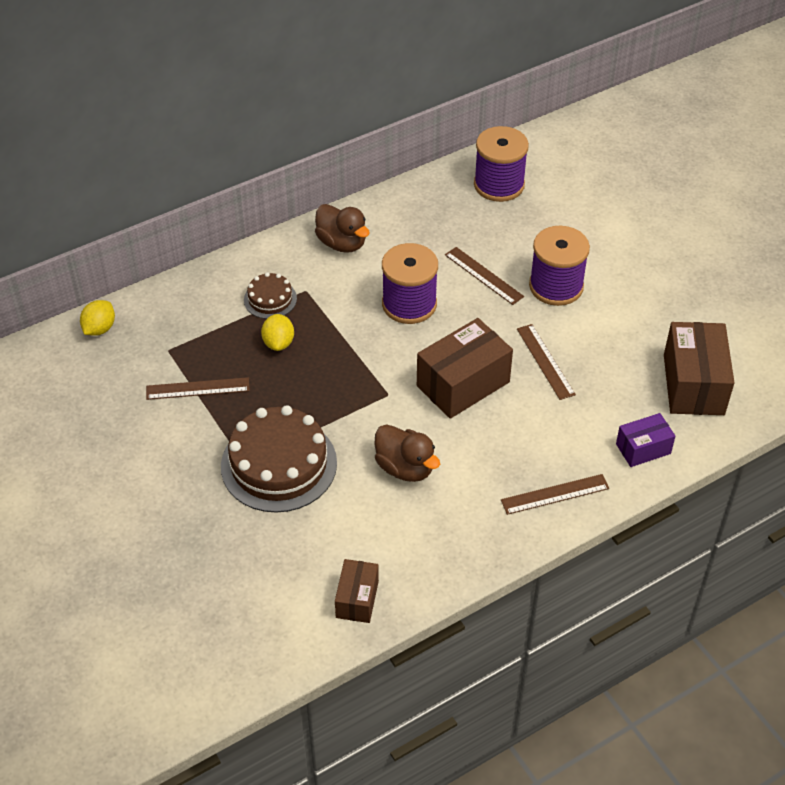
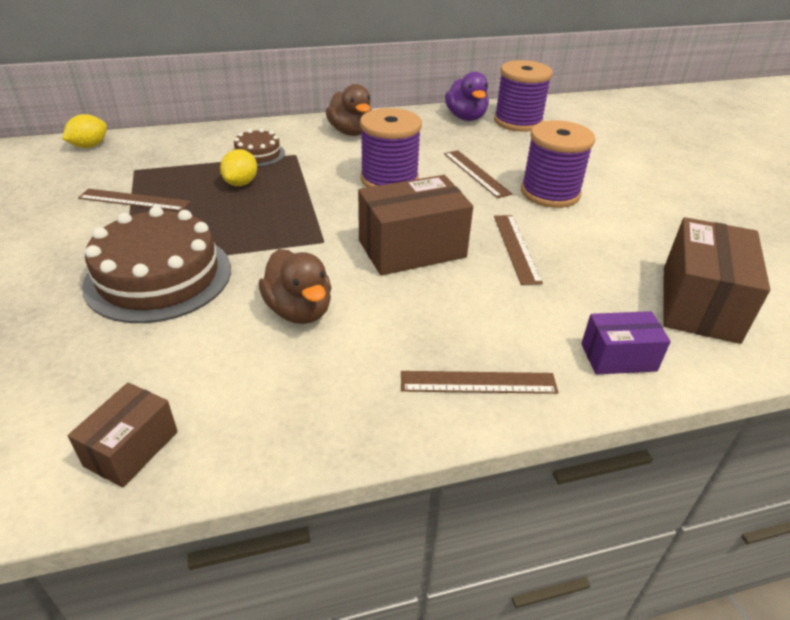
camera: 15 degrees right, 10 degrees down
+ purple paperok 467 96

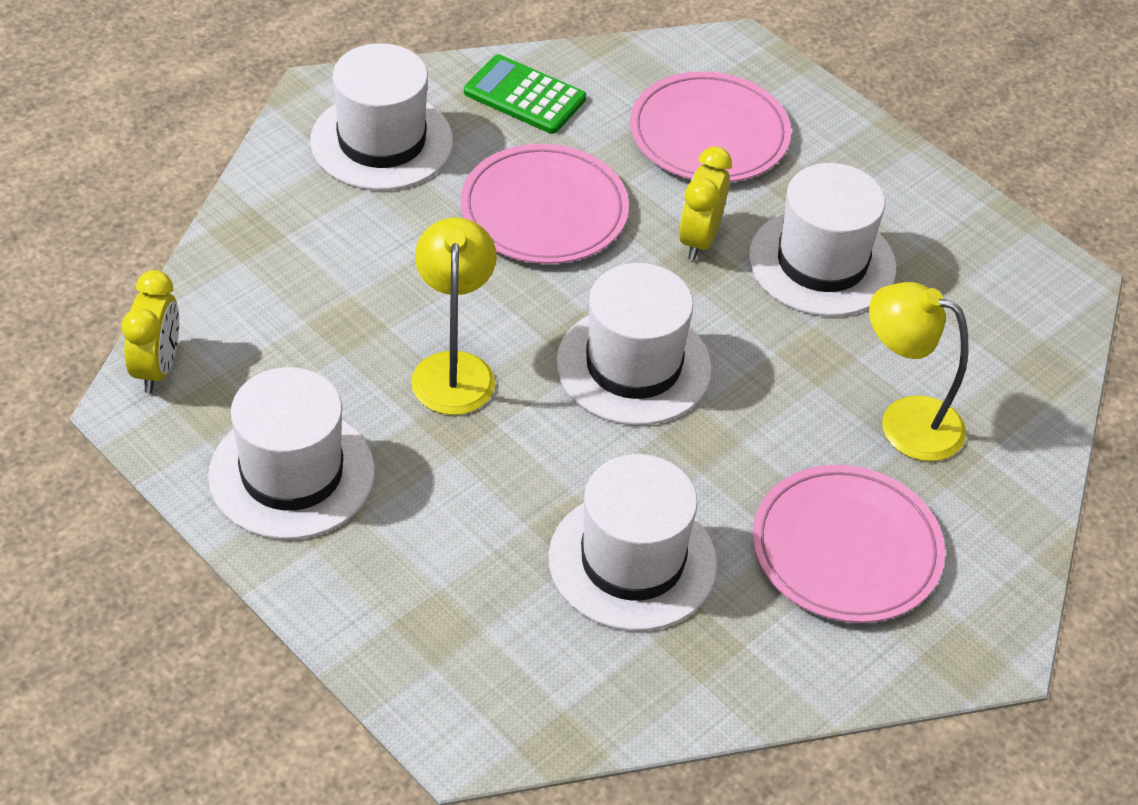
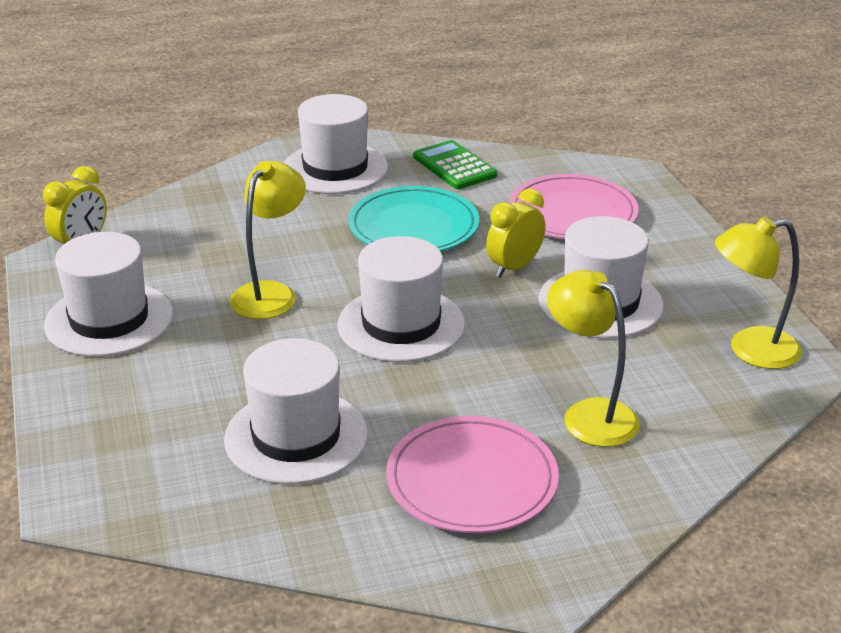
camera: 30 degrees right, 15 degrees down
~ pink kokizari 544 204 to turquoise kokizari 413 218
+ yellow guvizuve 758 293

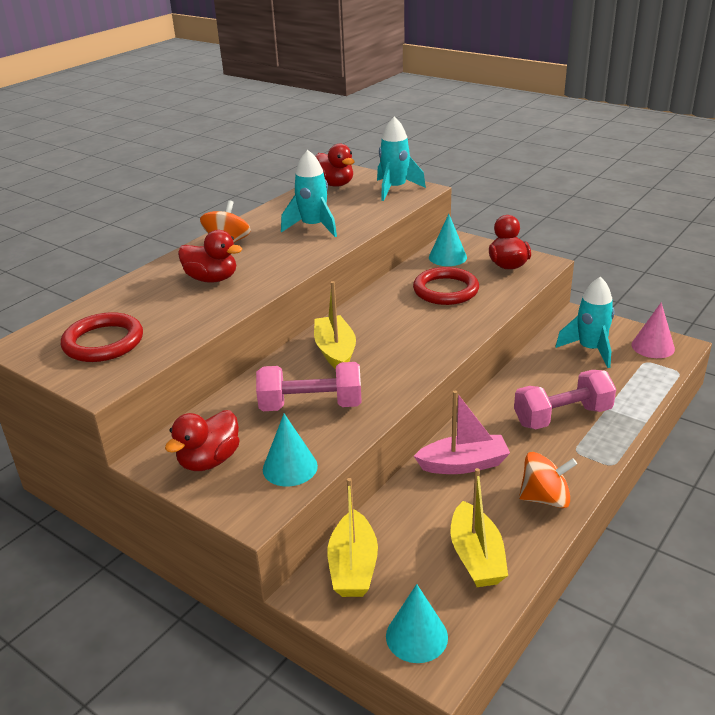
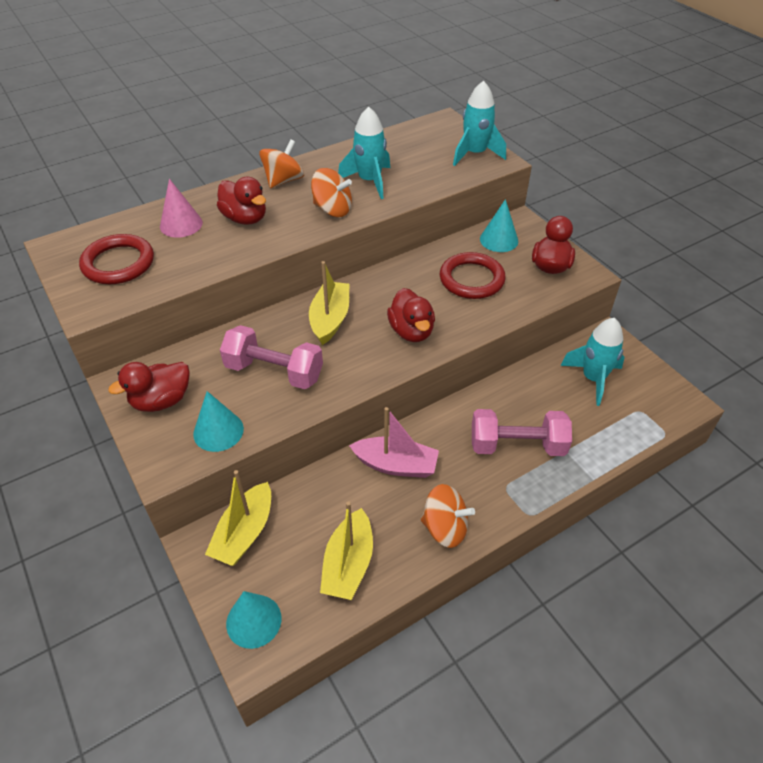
camera: 20 degrees right, 15 degrees up
~ red paperok 334 165 to 411 315
~ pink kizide 653 330 to 181 208
+ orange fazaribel 331 192

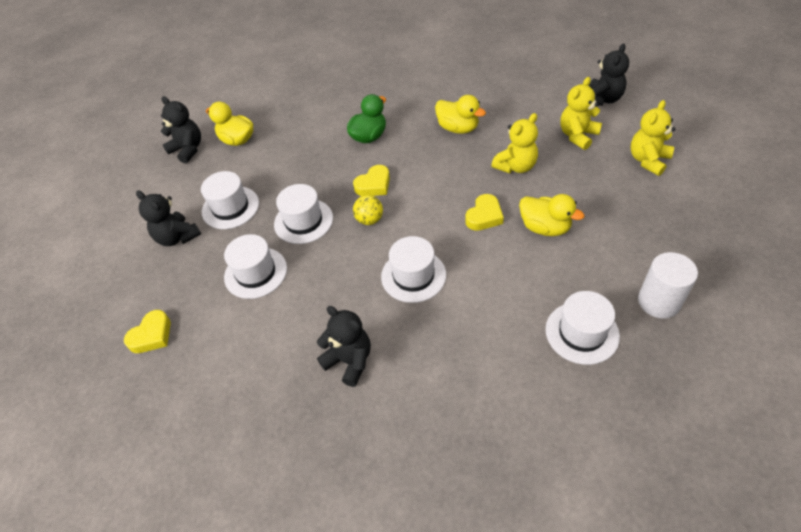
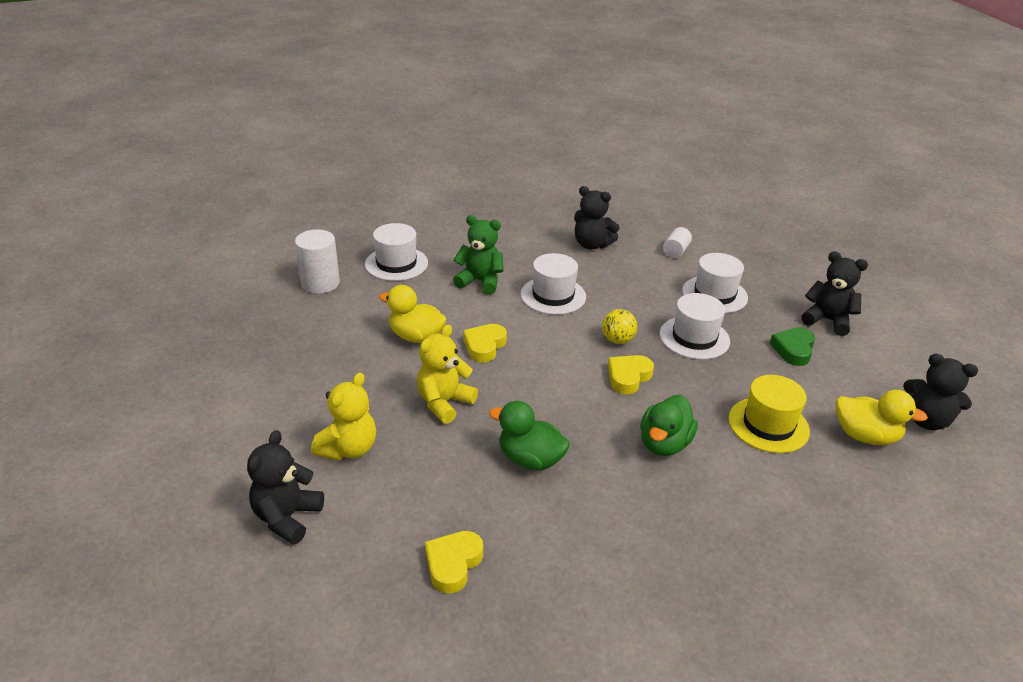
camera: 165 degrees right, 15 degrees down
~ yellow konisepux 147 331 to 454 562
~ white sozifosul 230 200 to green konisepux 792 346
~ yellow paperok 460 114 to green paperok 529 436
- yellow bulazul 653 138
+ green bulazul 478 255
+ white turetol 677 242
+ yellow sozifosul 769 414

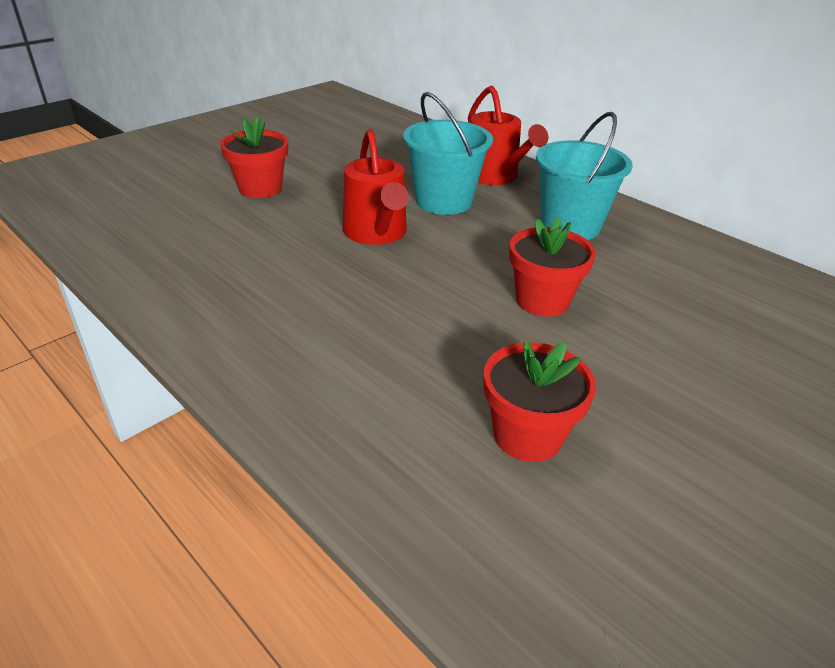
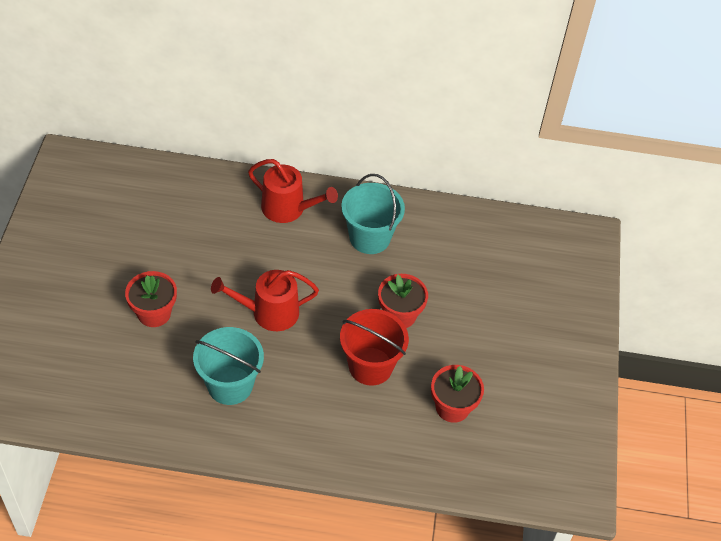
camera: 40 degrees left, 15 degrees up
~ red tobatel 375 187 = 265 300 135 degrees clockwise
~ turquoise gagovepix 448 153 to 228 366
+ red gagovepix 374 347

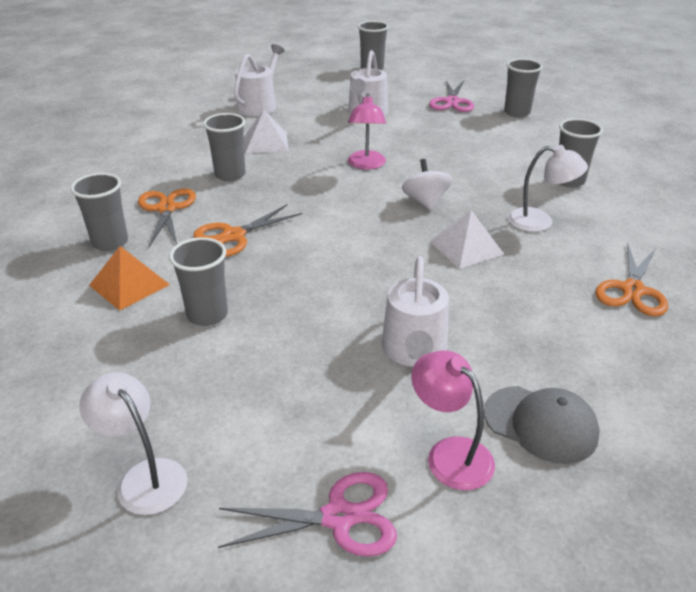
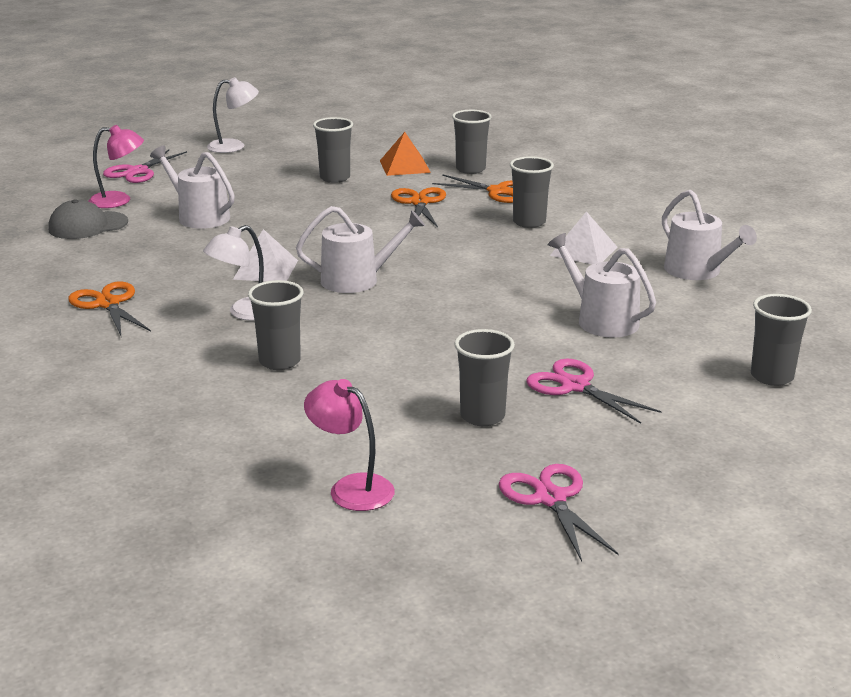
camera: 125 degrees right, 10 degrees down
~ pink guvizuve 367 131 to 349 445
~ white fazaribel 427 185 to white tobatel 360 249
+ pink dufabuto 559 512

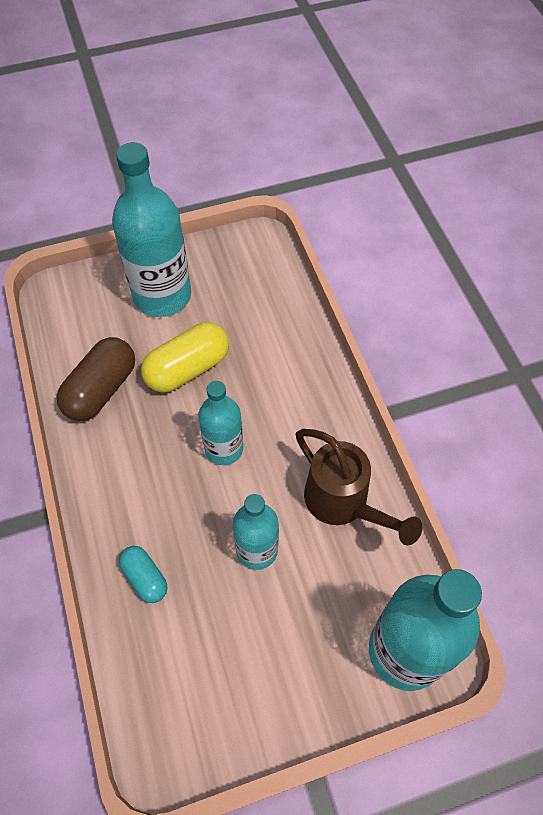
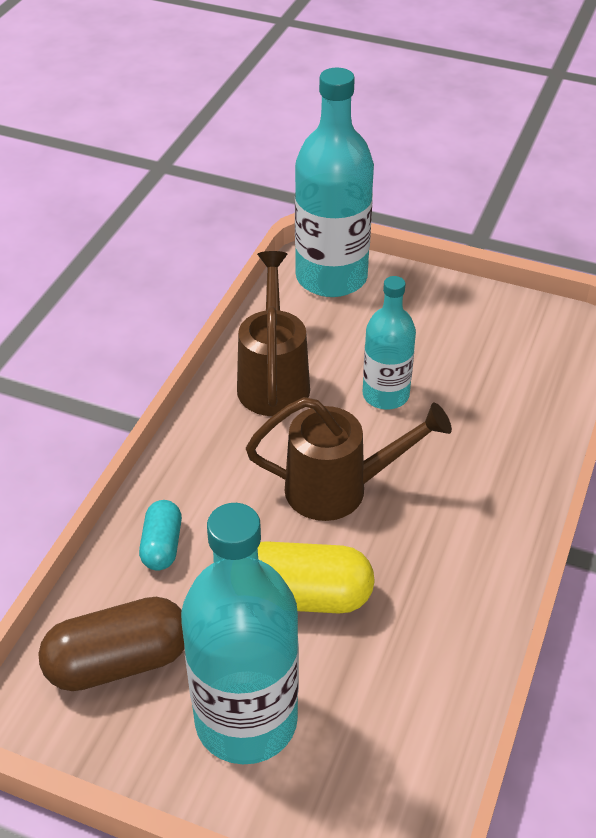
camera: 140 degrees left, 15 degrees down
~ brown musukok 95 379 to 111 644
~ turquoise musukok 143 574 to 160 535
~ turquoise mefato 220 423 to brown tobatel 349 459

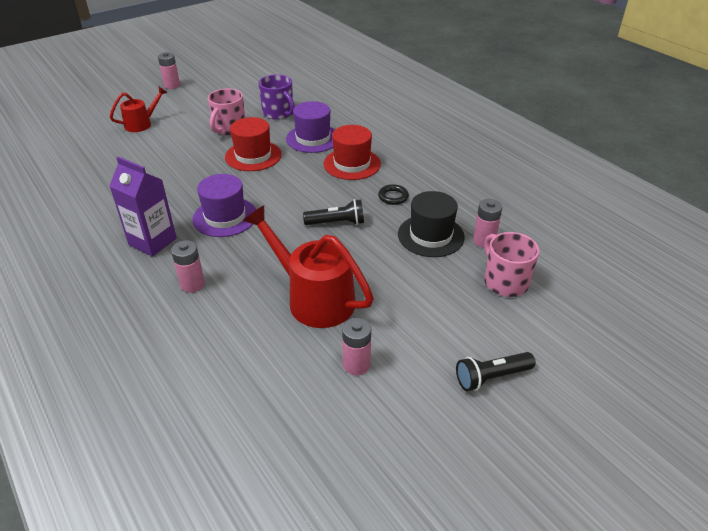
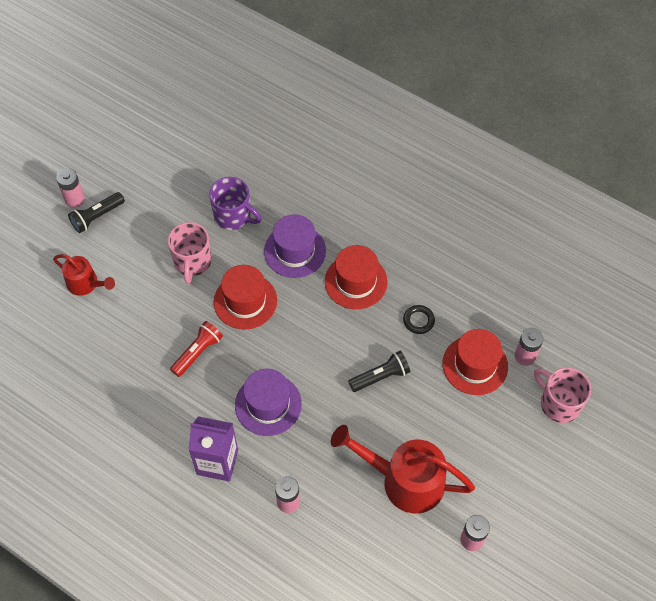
camera: 20 degrees left, 20 degrees up
~ red tobatel 139 109 = 84 275 90 degrees clockwise
~ black sozifosul 431 224 to red sozifosul 475 362
~ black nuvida 496 371 to 96 212
+ red nuvida 196 349

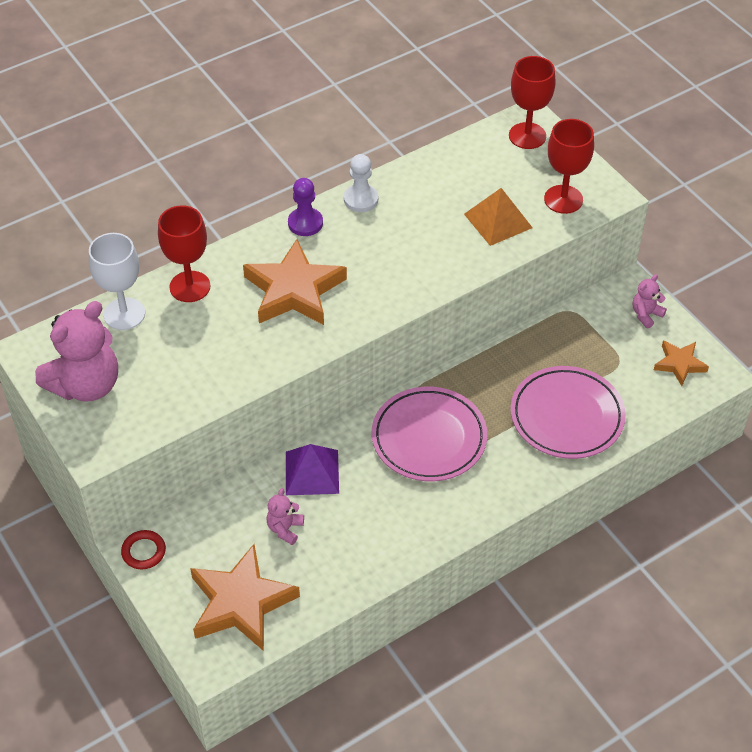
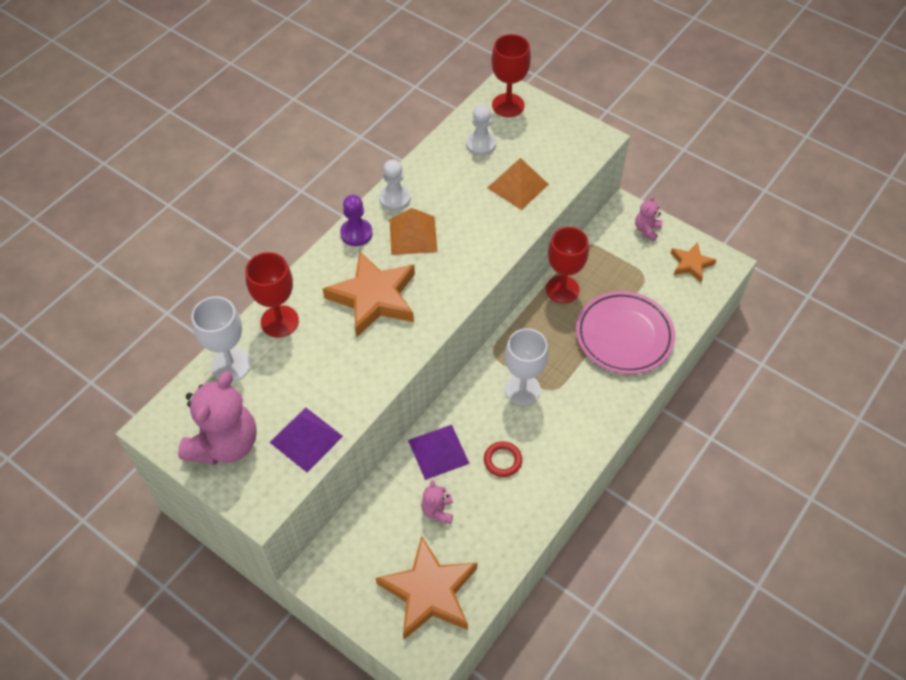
camera: 20 degrees left, 5 degrees up
~ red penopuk 143 549 to 503 459
~ pink kokizari 429 434 to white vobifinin 526 366
~ red vobifinin 569 166 to 567 265
+ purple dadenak 306 439
+ orange dadenak 413 231
+ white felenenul 481 130

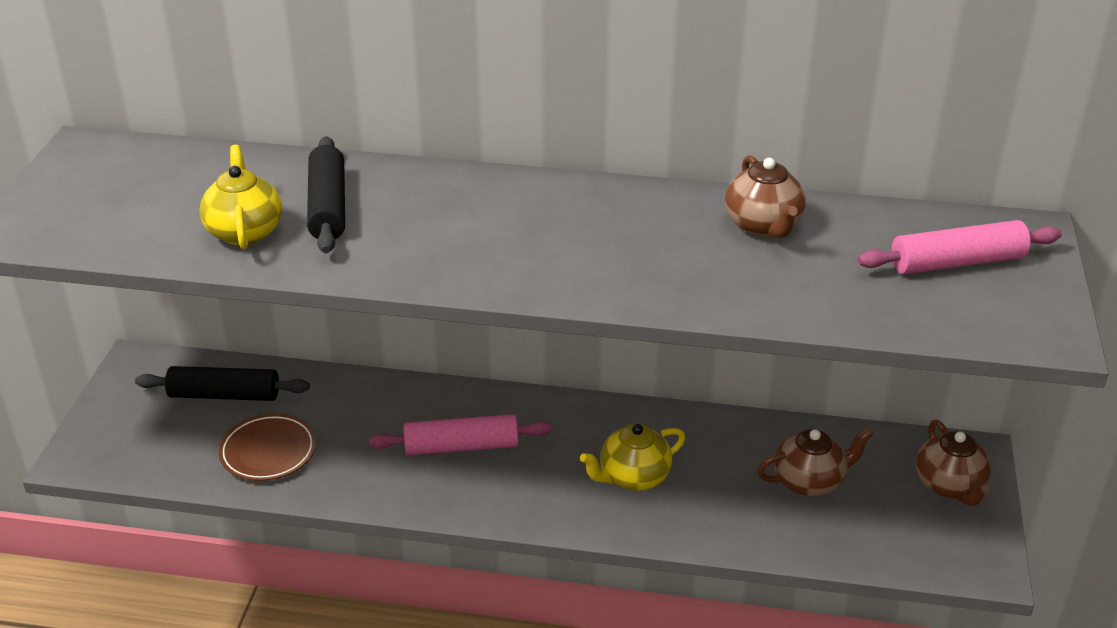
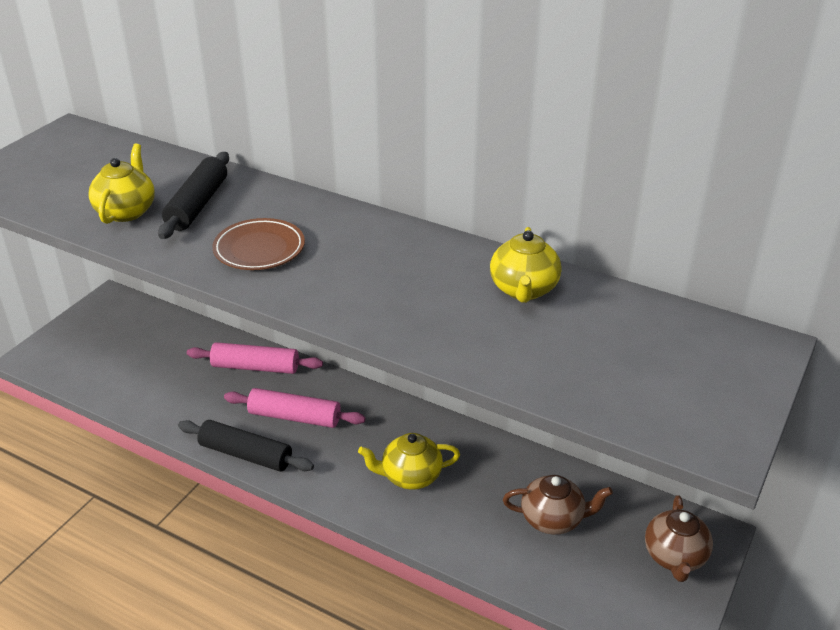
camera: 20 degrees right, 0 degrees up
~ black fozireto 222 383 to 246 446
~ brown kokizari 267 447 to 258 244
~ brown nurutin 765 197 to yellow nurutin 526 265
~ pink fozireto 960 247 to 255 358

